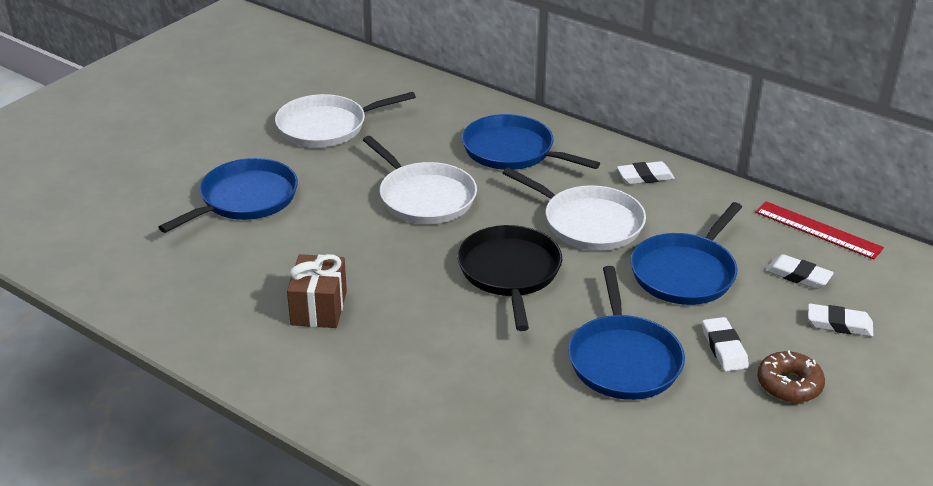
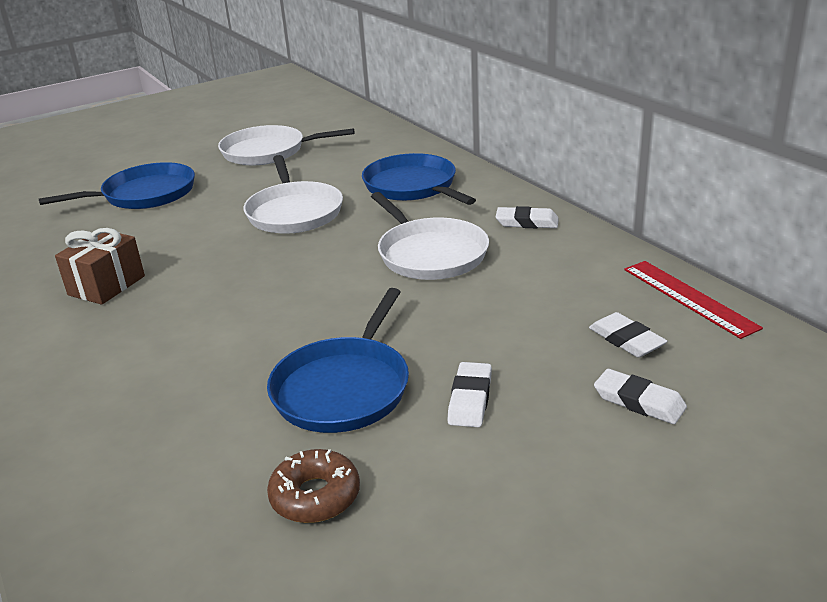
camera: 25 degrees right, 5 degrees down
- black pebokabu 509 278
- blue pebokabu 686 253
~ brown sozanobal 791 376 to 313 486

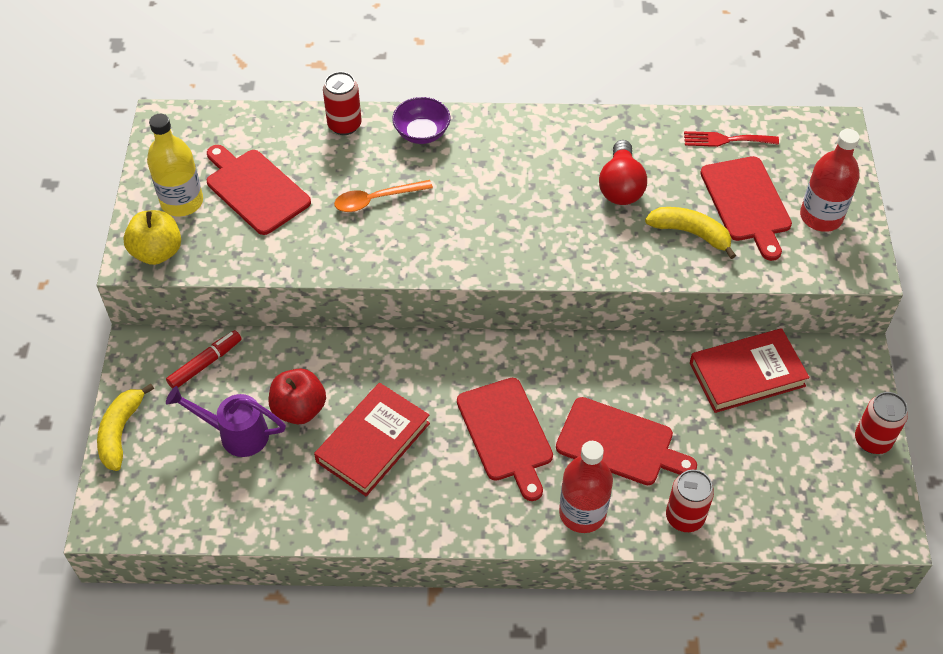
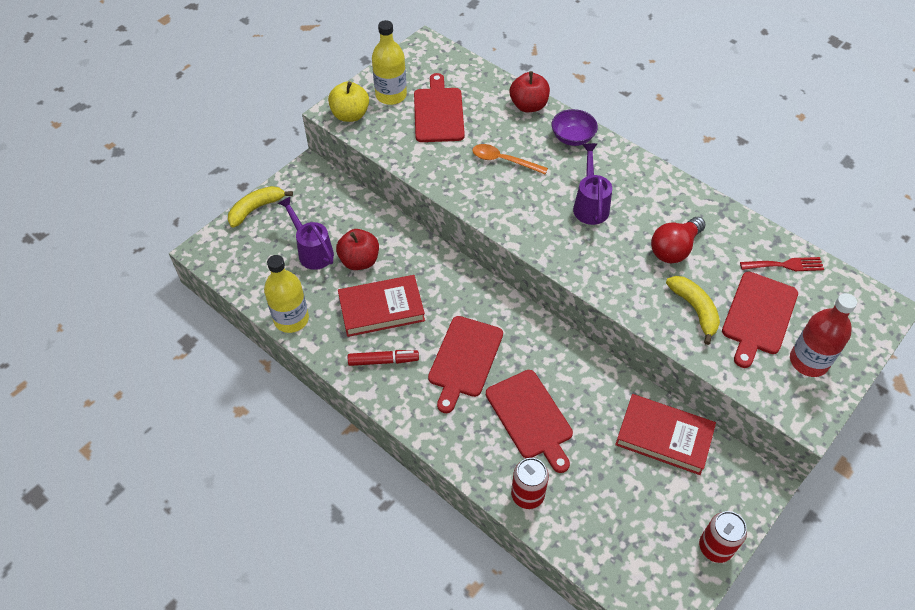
camera: 40 degrees right, 0 degrees up
~ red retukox 204 359 to 383 358
~ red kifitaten 342 103 to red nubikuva 530 91
- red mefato 586 487
~ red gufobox 731 139 = 782 264 135 degrees clockwise
+ yellow mefato 286 294
+ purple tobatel 592 184

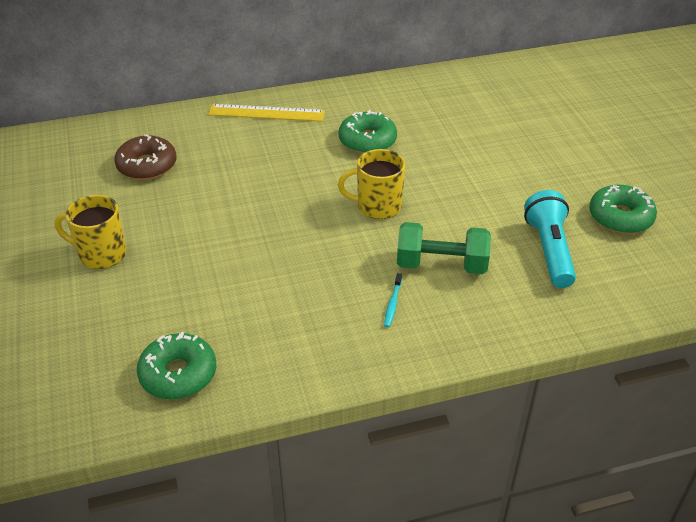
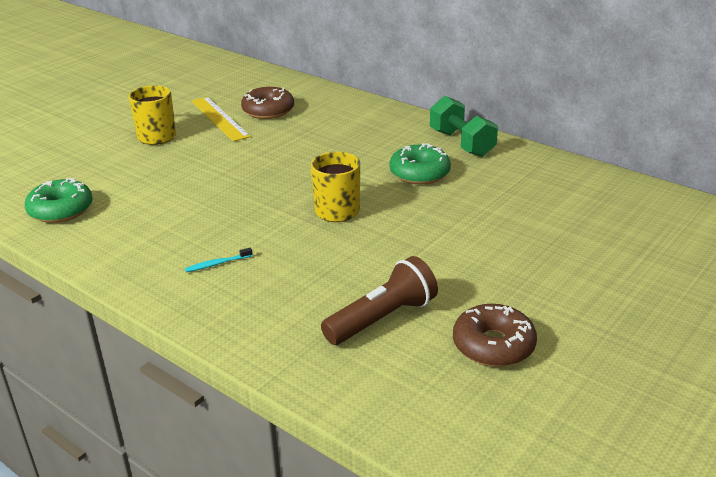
camera: 55 degrees right, 10 degrees down
~ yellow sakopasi 266 113 to 221 119
~ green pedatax 444 248 to 464 126
~ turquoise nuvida 550 239 to brown nuvida 379 300
~ green sozanobal 623 209 to brown sozanobal 495 335

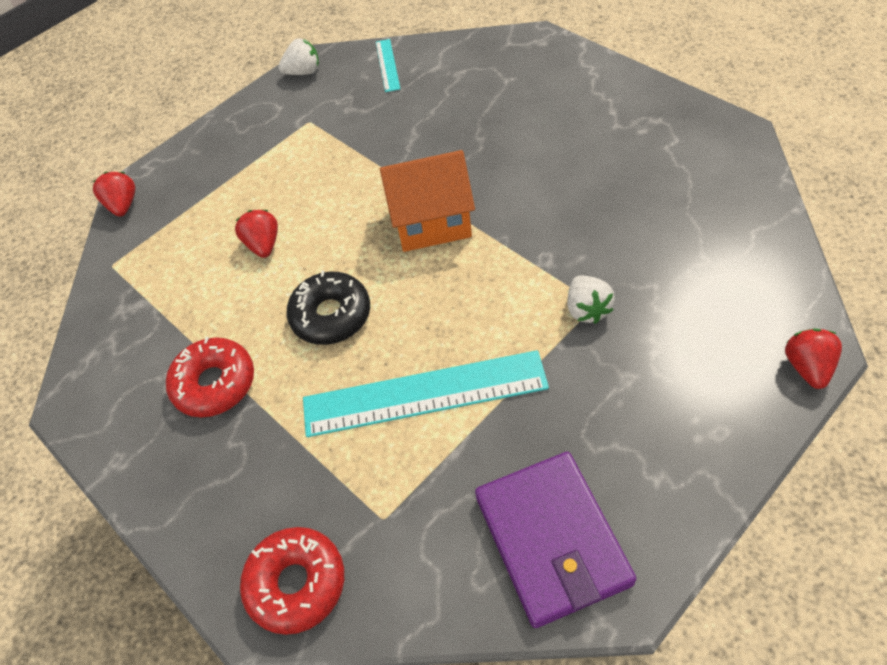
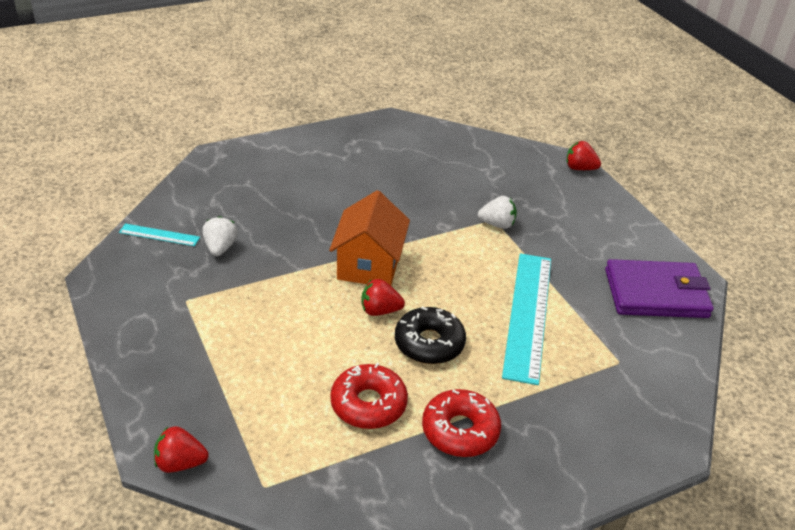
camera: 80 degrees left, 15 degrees down
~ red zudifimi 256 234 to 383 297
~ red sozanobal 292 581 to 369 396
~ white zudifimi 299 56 to 220 236

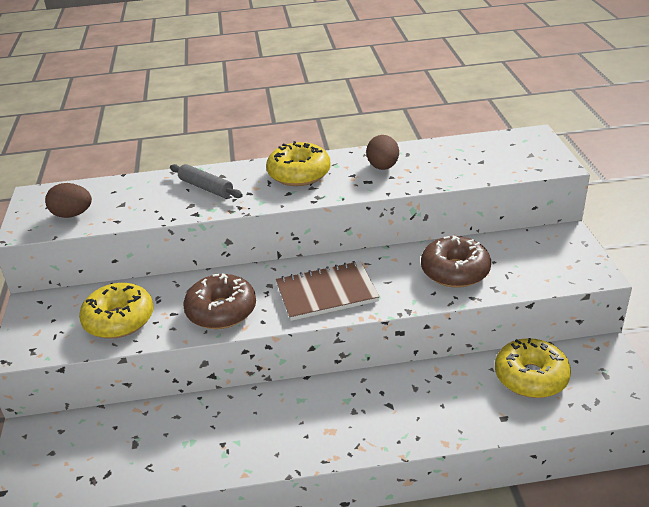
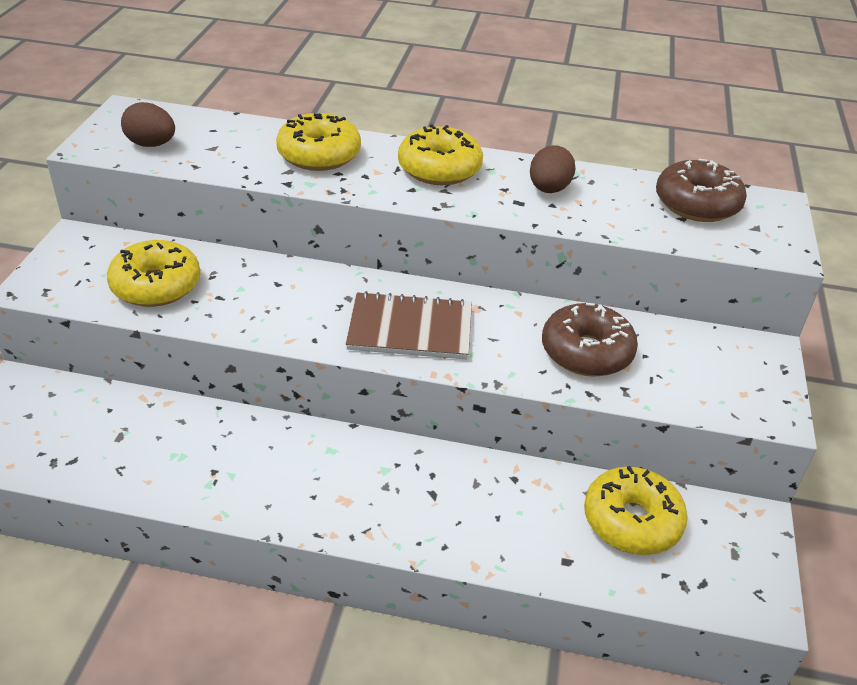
camera: 15 degrees right, 5 degrees up
~ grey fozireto 206 181 to yellow sozanobal 318 142
~ brown sozanobal 219 301 to 701 190

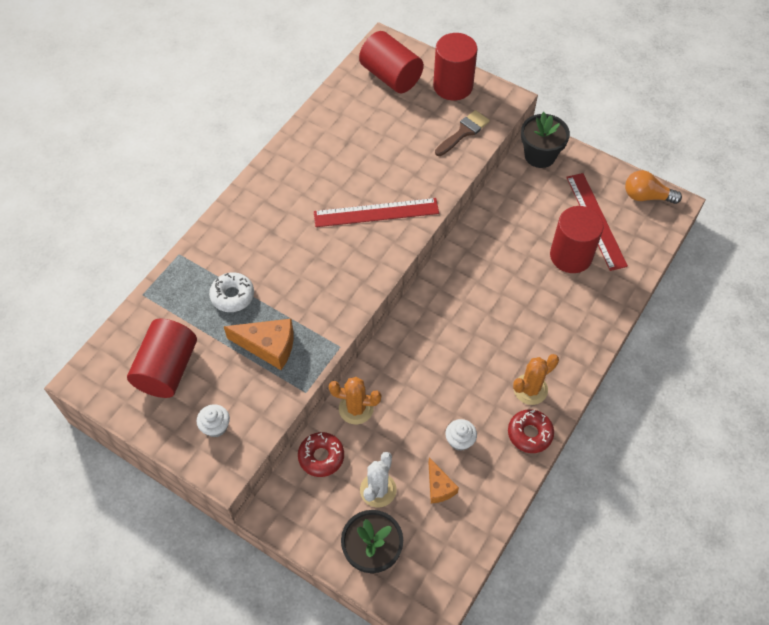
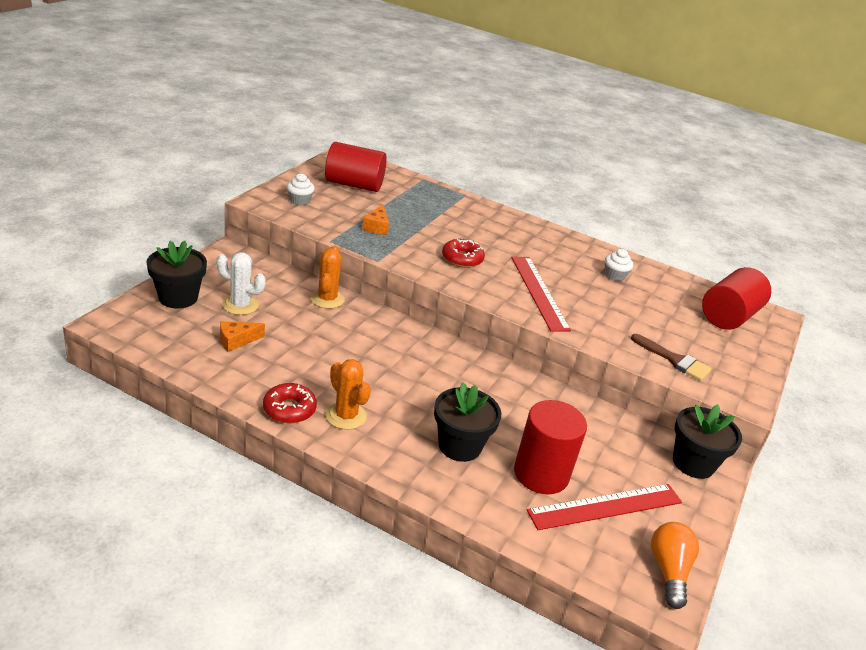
camera: 80 degrees right, 25 degrees down
- white sozanobal 231 292
~ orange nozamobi 258 344 = 375 219 x0.62
~ red sozanobal 321 454 to 463 253
- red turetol 455 67
~ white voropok 461 435 to 619 265
+ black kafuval 468 422

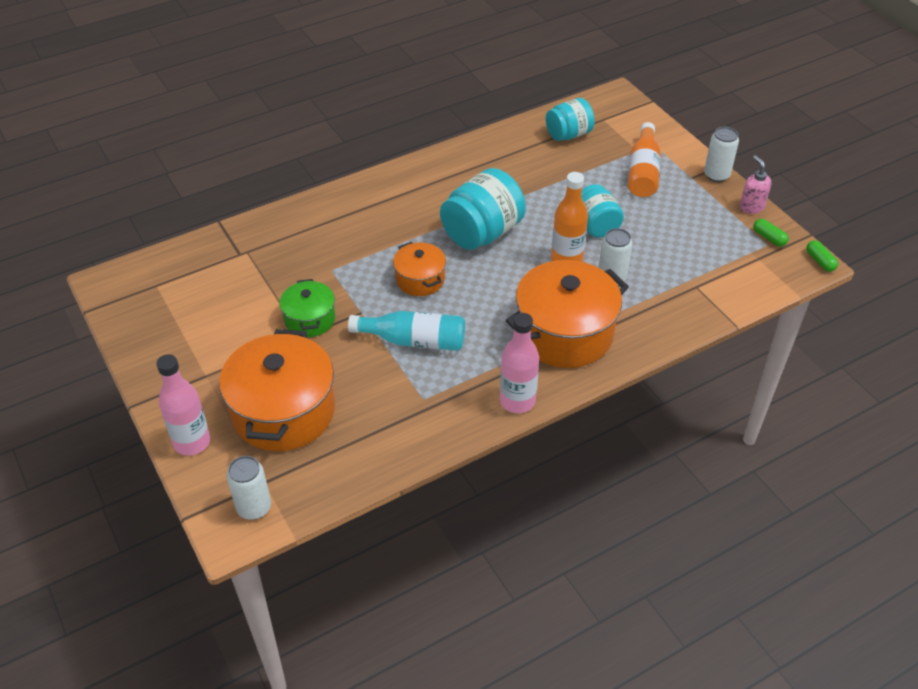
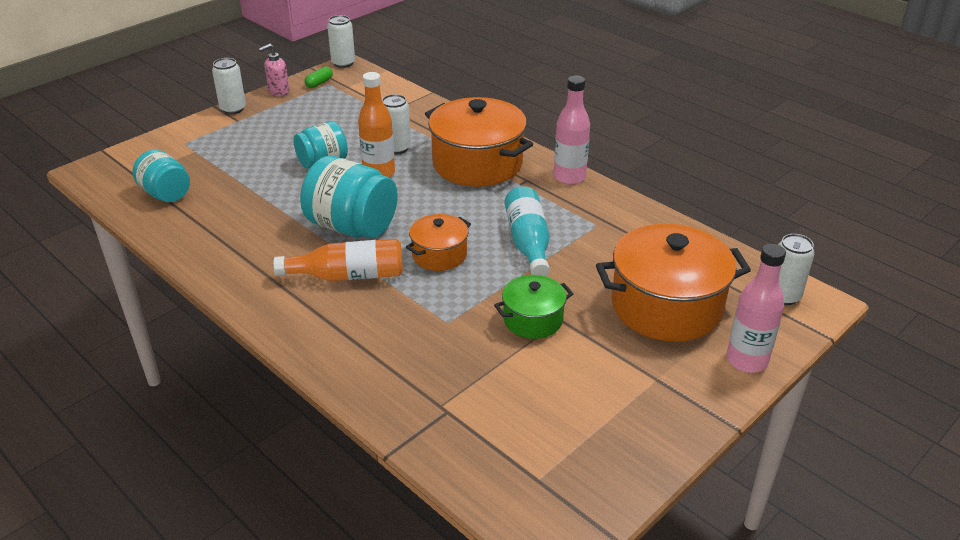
camera: 105 degrees left, 10 degrees down
~ orange mefato 644 159 to 338 260
~ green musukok 822 256 to white kifitaten 341 41

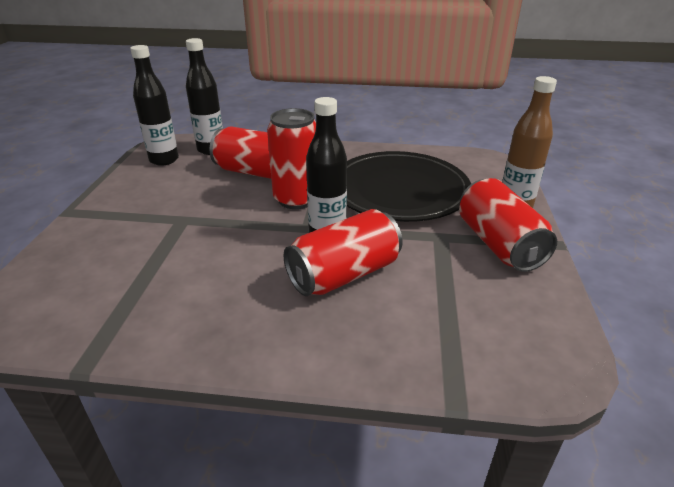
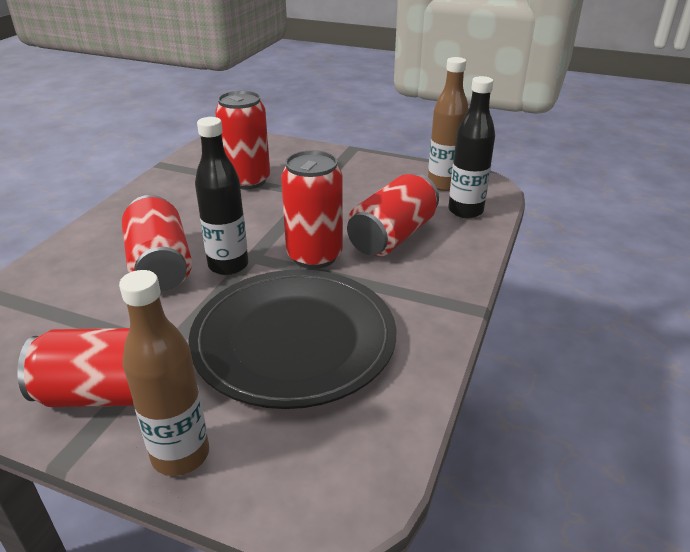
camera: 105 degrees right, 0 degrees up
~ black mefato 154 105 to brown mefato 448 124
+ red kifitaten 242 140

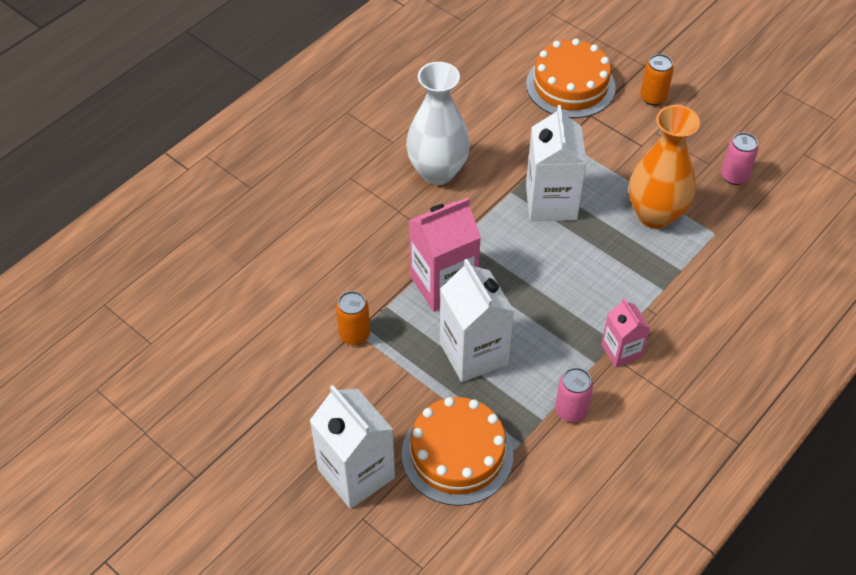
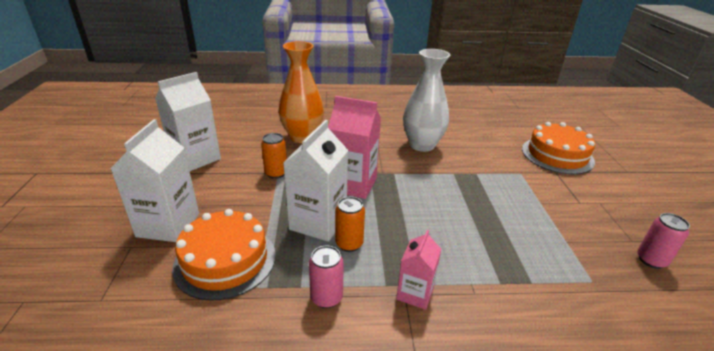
camera: 45 degrees right, 20 degrees down
~ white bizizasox 556 163 to 188 121
~ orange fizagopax 664 167 to 301 92
~ orange kifitaten 657 80 to 350 224

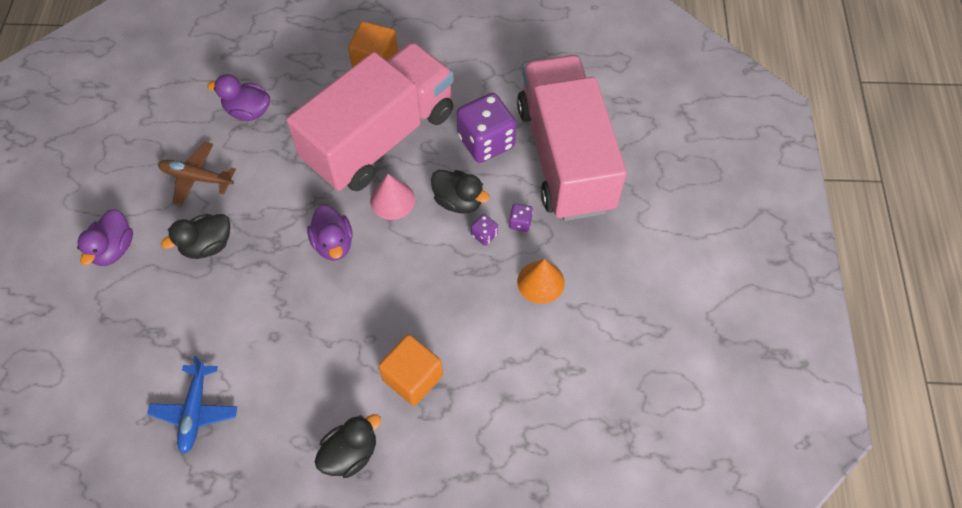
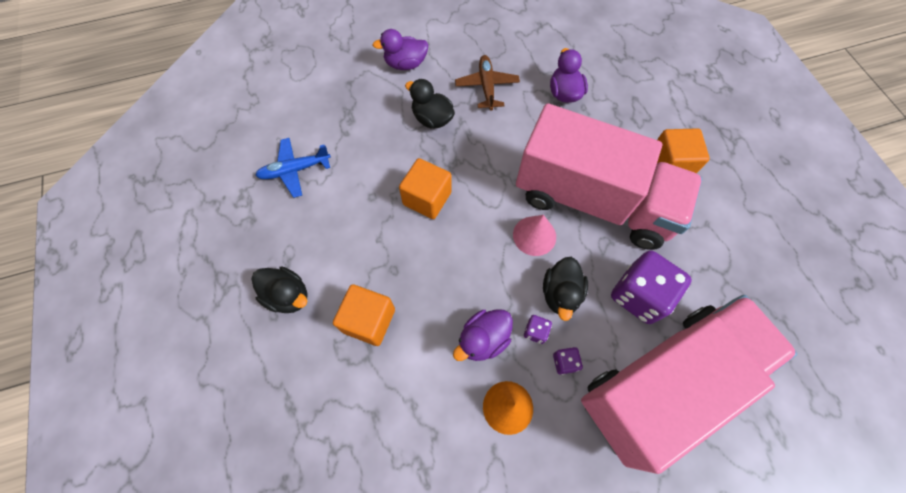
camera: 70 degrees right, 5 degrees up
~ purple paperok 330 233 to 483 335
+ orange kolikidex 425 188

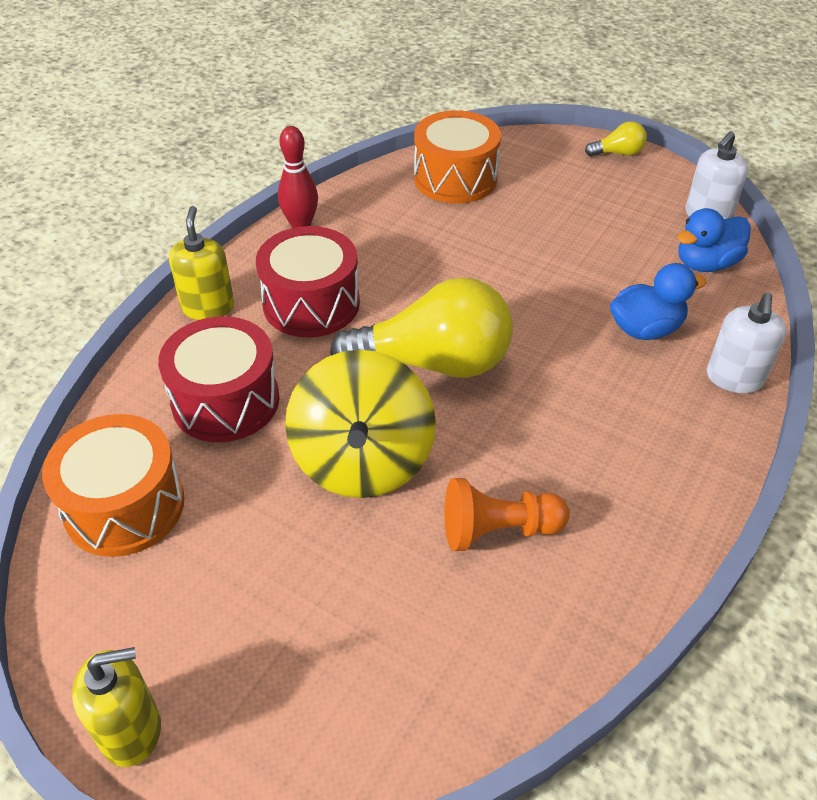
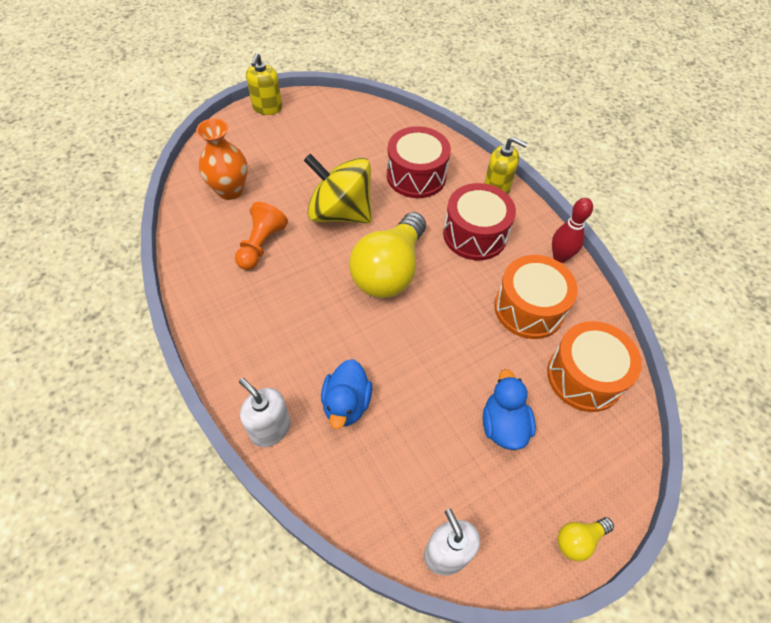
camera: 115 degrees right, 10 degrees up
~ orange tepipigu 113 485 to 536 297
~ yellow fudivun 616 138 = 585 539 45 degrees clockwise
~ blue paperok 714 240 to 509 409
+ orange fizagopax 221 159

